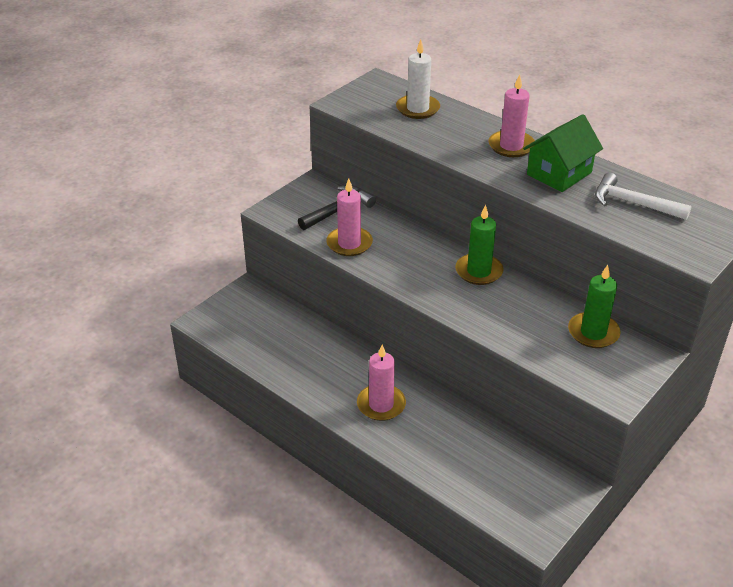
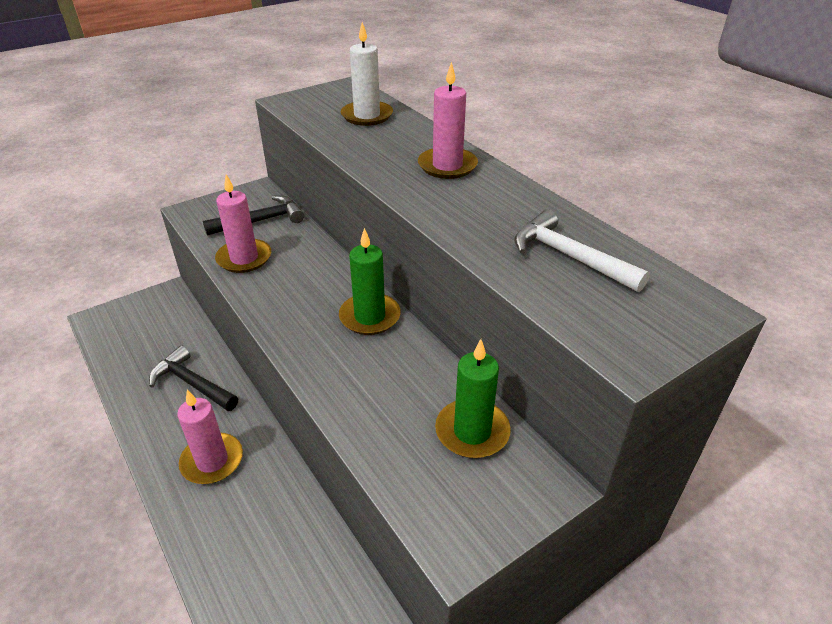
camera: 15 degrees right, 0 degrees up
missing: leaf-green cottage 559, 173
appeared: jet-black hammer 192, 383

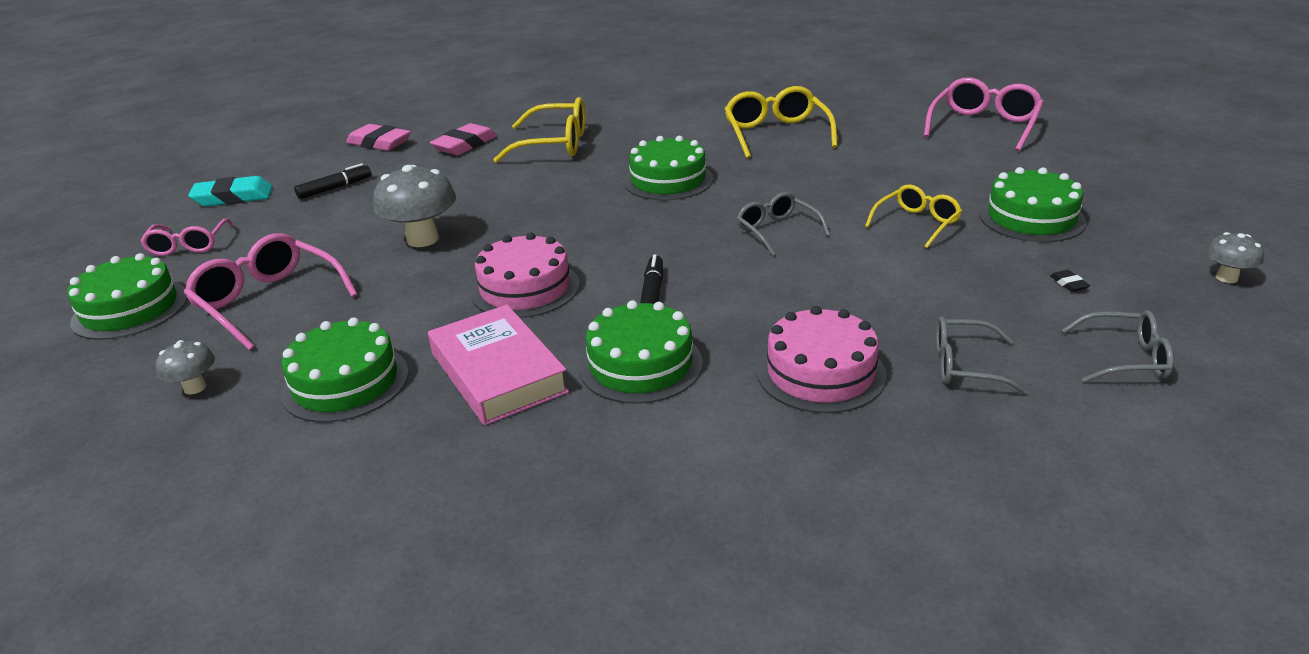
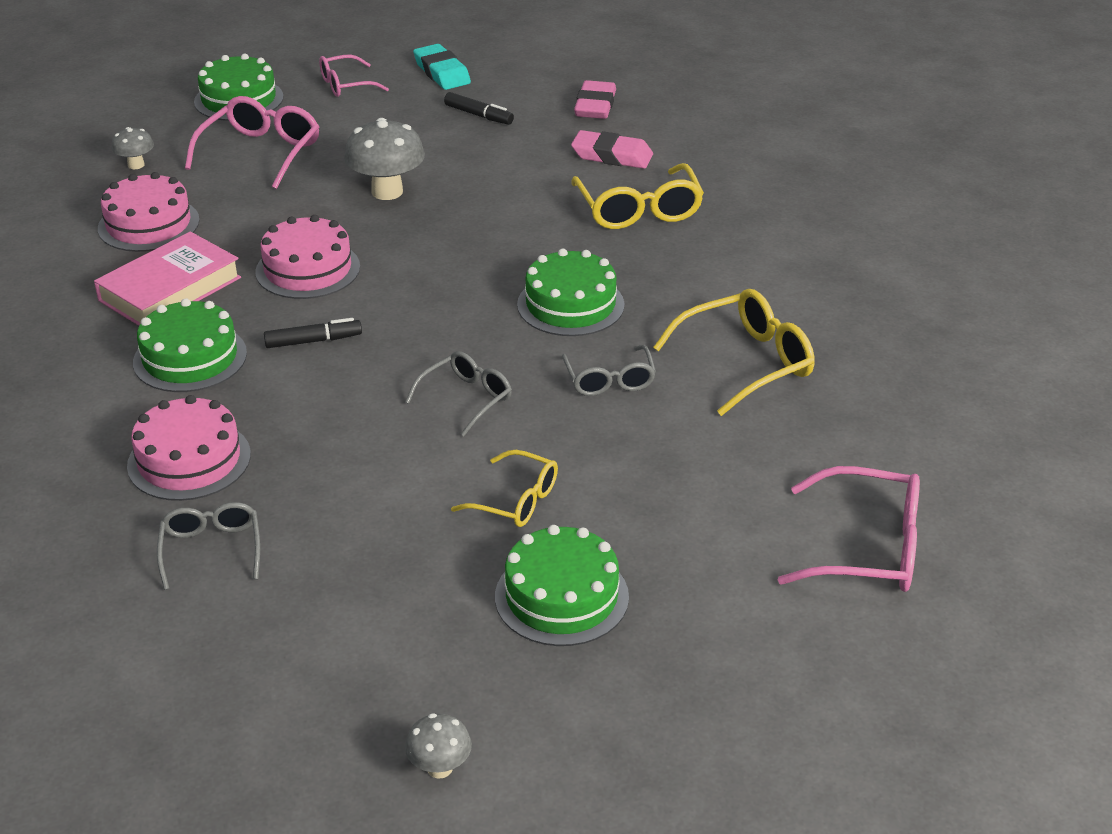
camera: 70 degrees right, 5 degrees up
missing: jet-black pencil eraser 1068, 284
relocated: ash-grey eyeglasses 1125, 358 to 609, 380
colour: leaf-green gateau 345, 382 to rosy gateau 148, 224

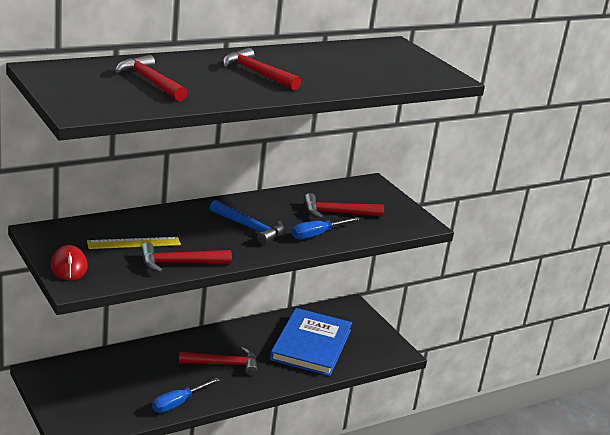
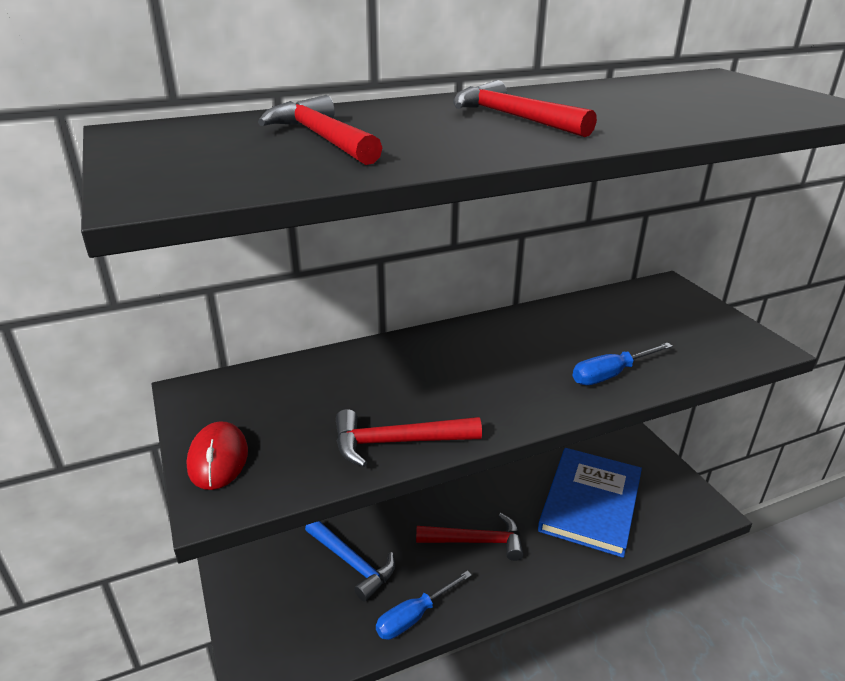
camera: 10 degrees right, 5 degrees up
missing: golden straightedge 134, 243; crimson hammer 337, 213
relocated: royal blue hammer 249, 228 to 352, 563

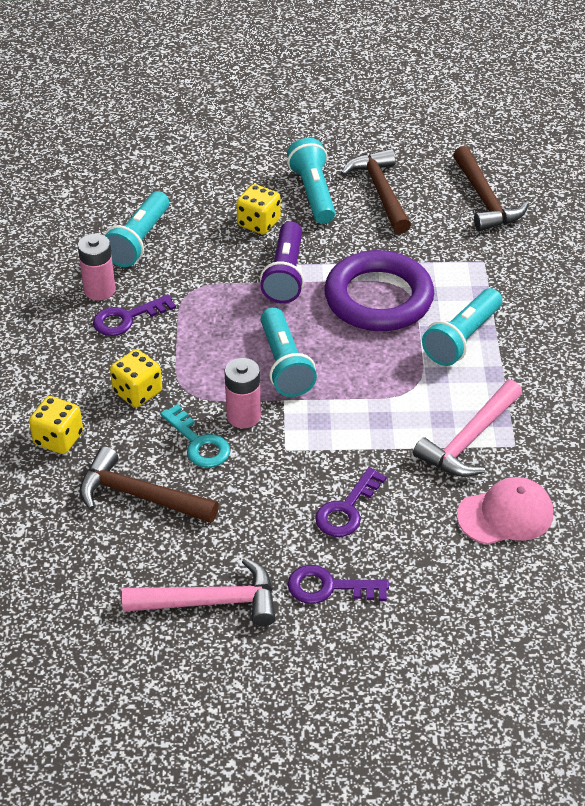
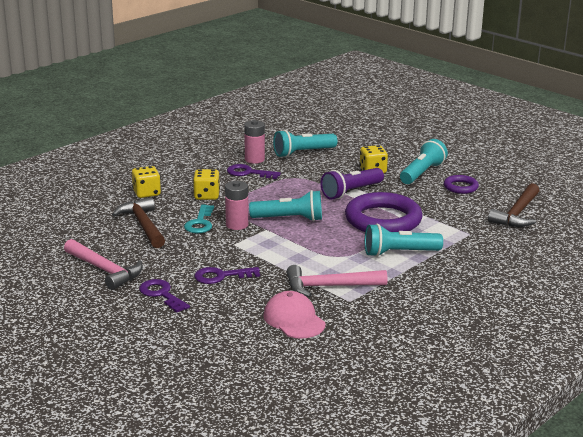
camera: 45 degrees right, 20 degrees down
exchanged: dark brown hammer 380, 192 to violet hoop 460, 187
spun: teal flashlight 284, 365 = 289, 219 120 degrees counterclockwise; rosy peaked cap 505, 514 = 294, 320 150 degrees counterclockwise

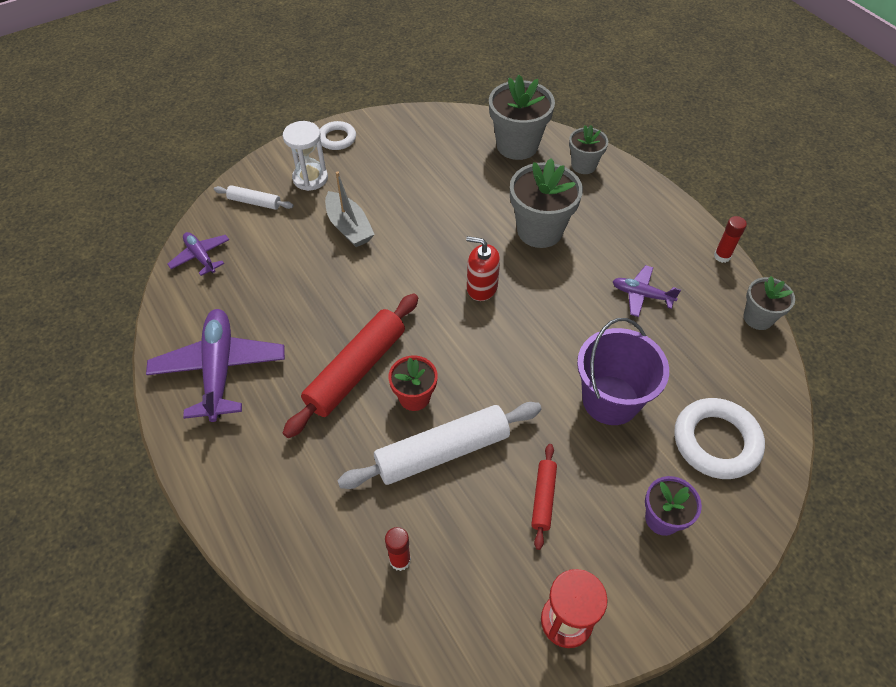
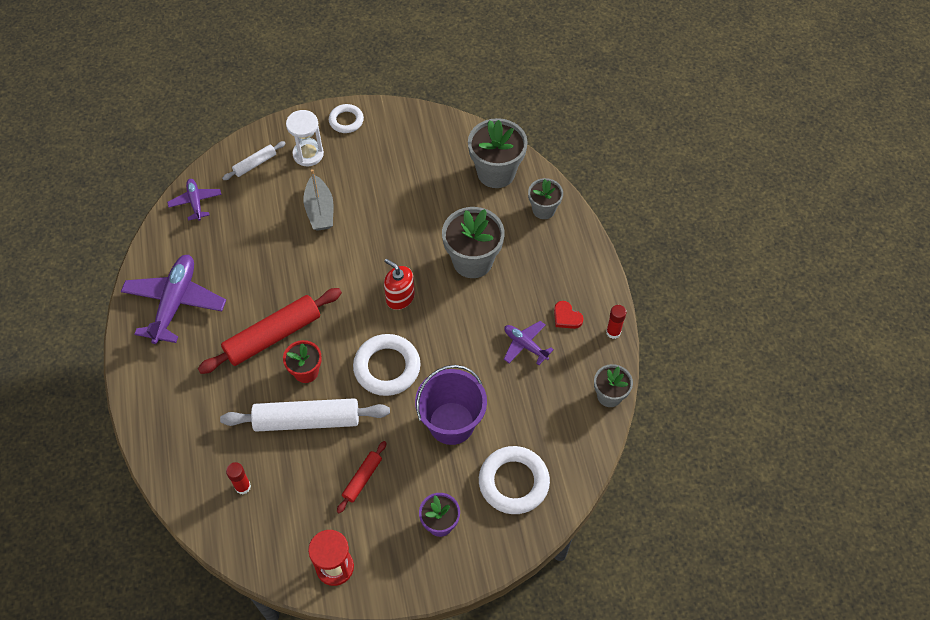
camera: 20 degrees right, 5 degrees up
appeared: pure white hoop 387, 367; crimson heart 566, 317
spun: pure white pastry roller 254, 202 = 255, 164 75 degrees counterclockwise

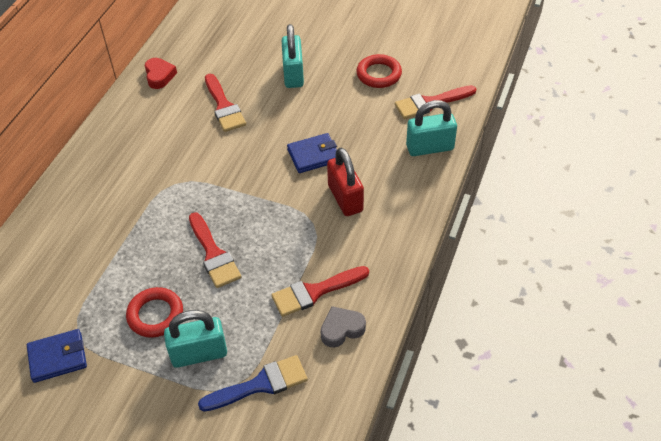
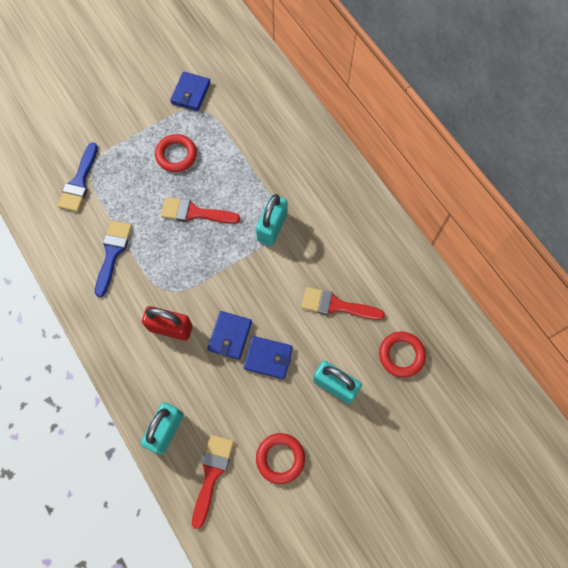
camera: 125 degrees right, 20 degrees up
missing: crimson heart 159, 76; ash-grey heart 341, 329
appeared: royal blue wallet 268, 358; crimson hoop 401, 355
relocated: teal small lock 199, 353 to 272, 227
colour: crimson brush 314, 292 to royal blue brush 113, 253

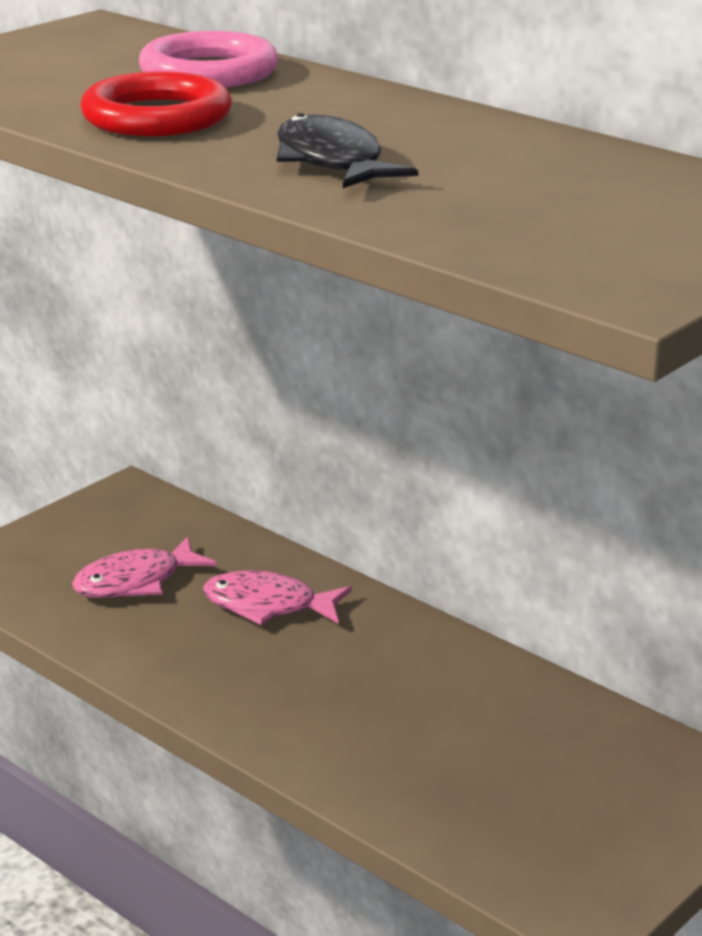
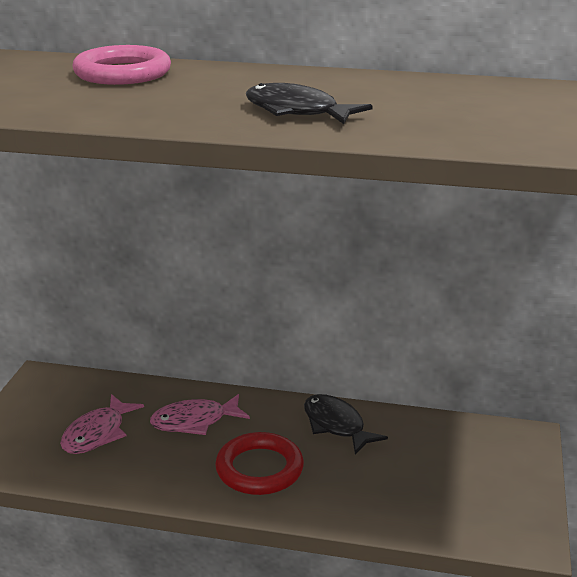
camera: 30 degrees left, 0 degrees up
appeared: jet-black fish figure 336, 425
relocated: crimson hoop 157, 117 to 259, 469

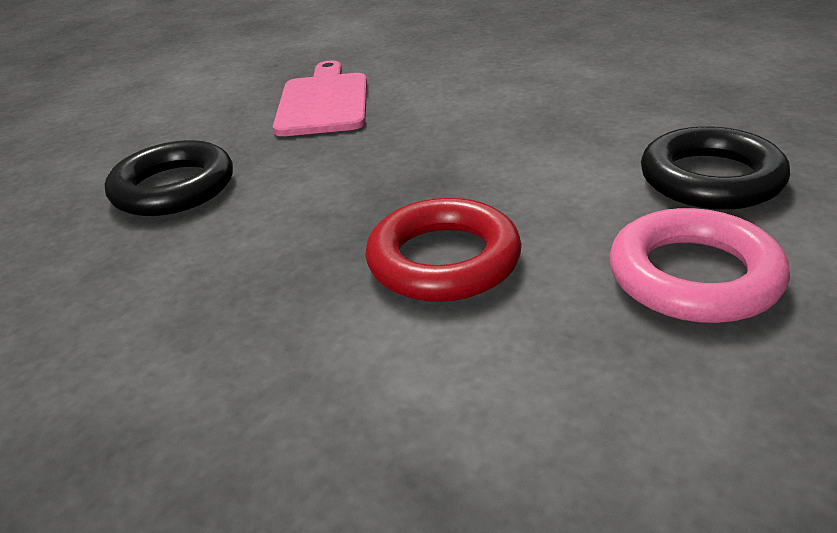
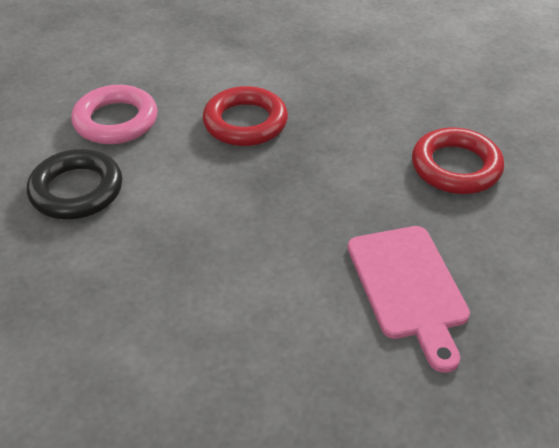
camera: 165 degrees right, 10 degrees up
colour: jet-black hoop 173, 188 to crimson hoop 456, 167

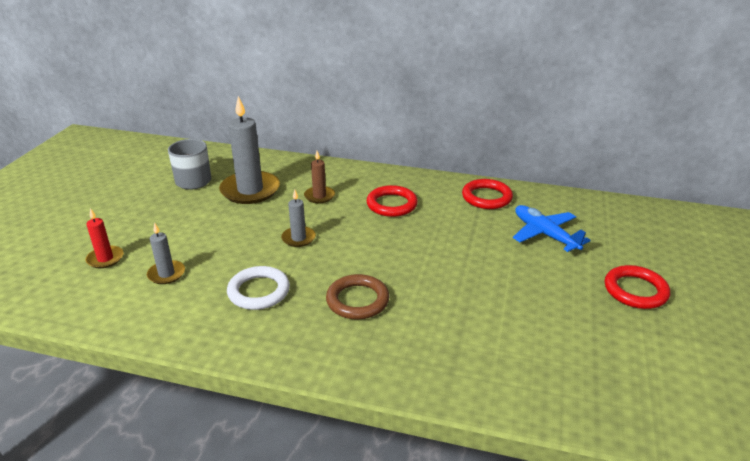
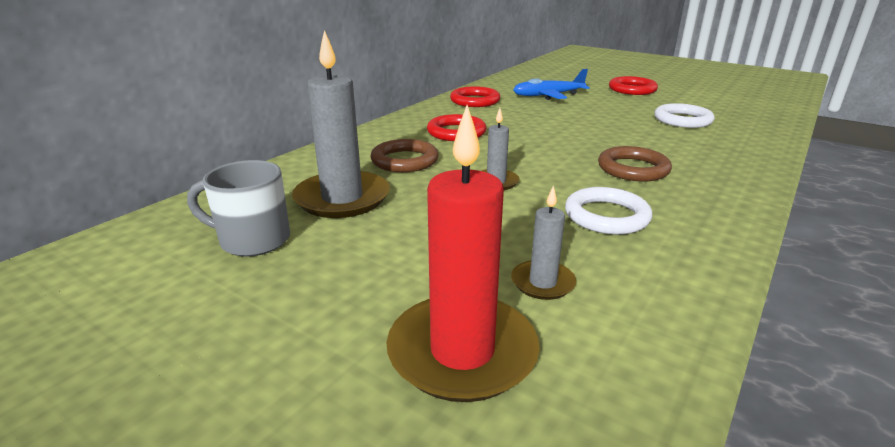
camera: 70 degrees left, 5 degrees down
appeared: pure white hoop 682, 120
exchanged: dark brown wax candle 319, 196 to dark brown hoop 404, 160
size: crimson wax candle 105, 259 = 462, 352 x1.96

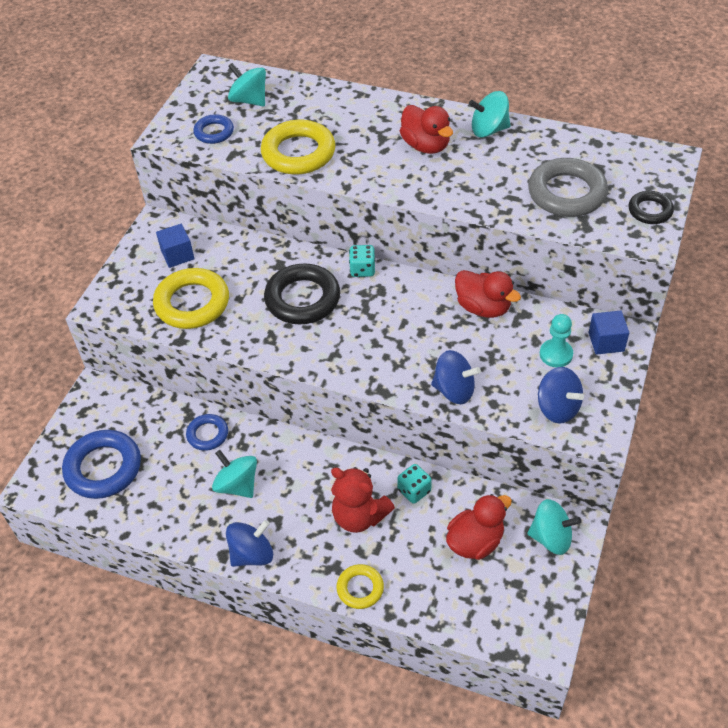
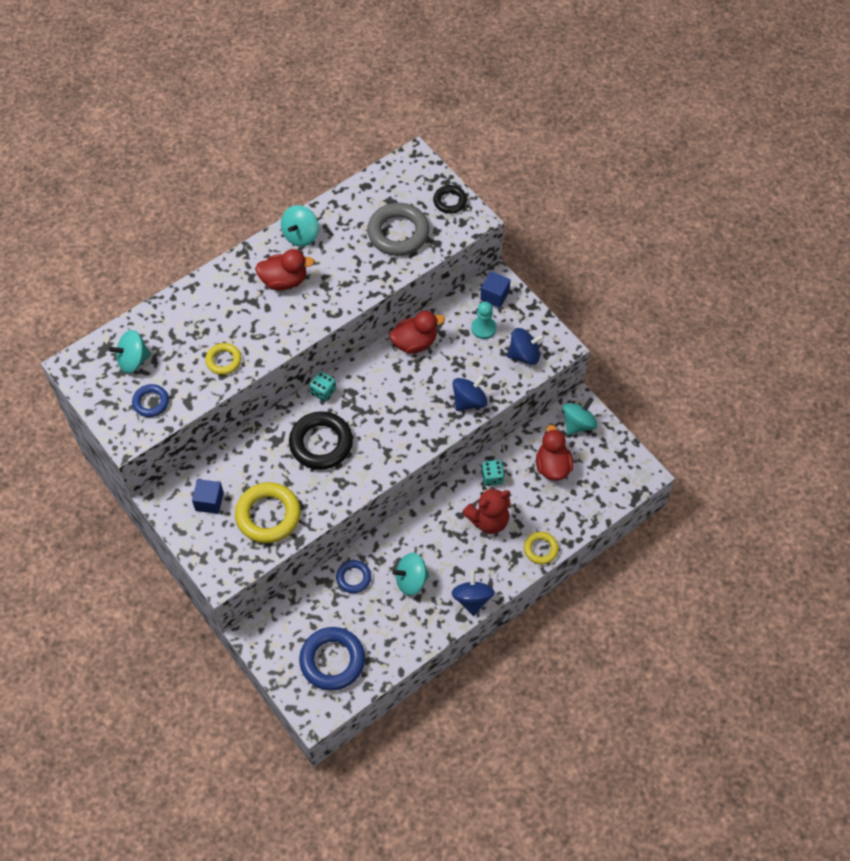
camera: 60 degrees left, 10 degrees up
size: golden hoop 298, 153 = 223, 361 x0.55

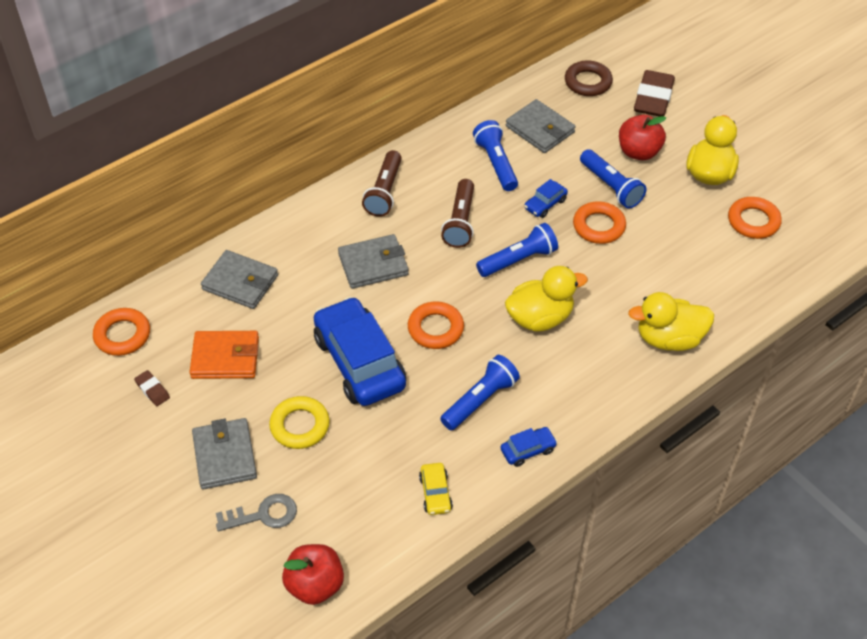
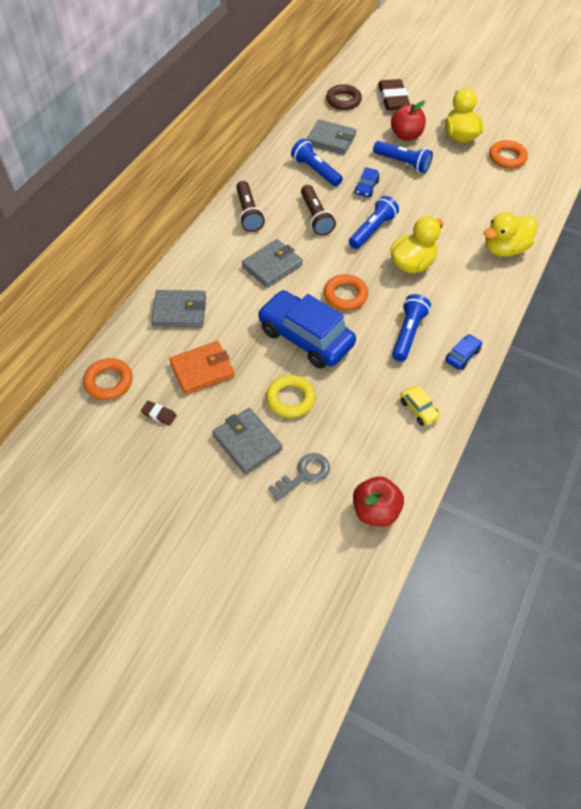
camera: 25 degrees left, 5 degrees up
missing: orange hoop 599, 226

